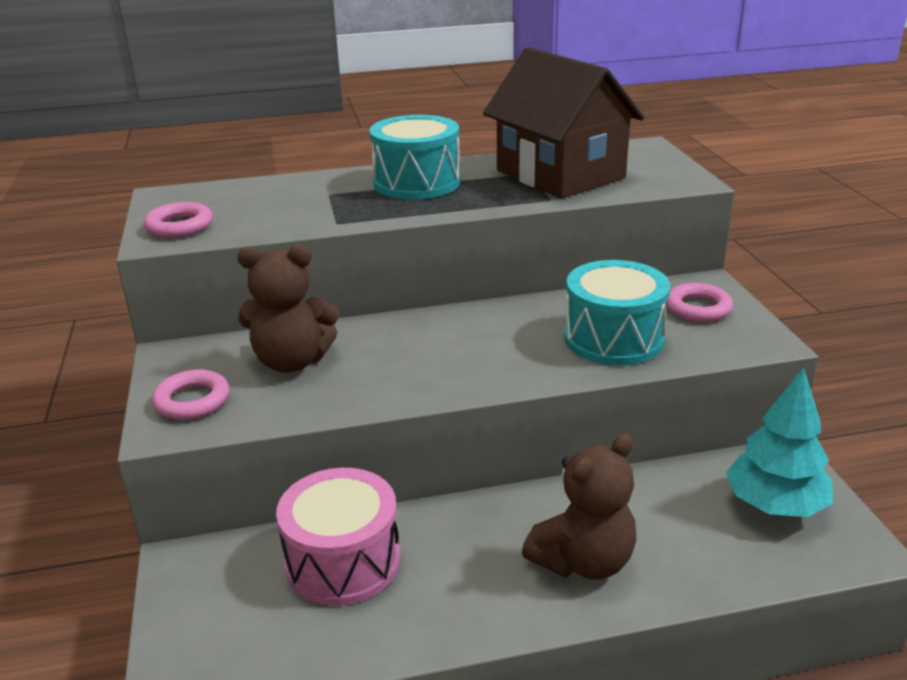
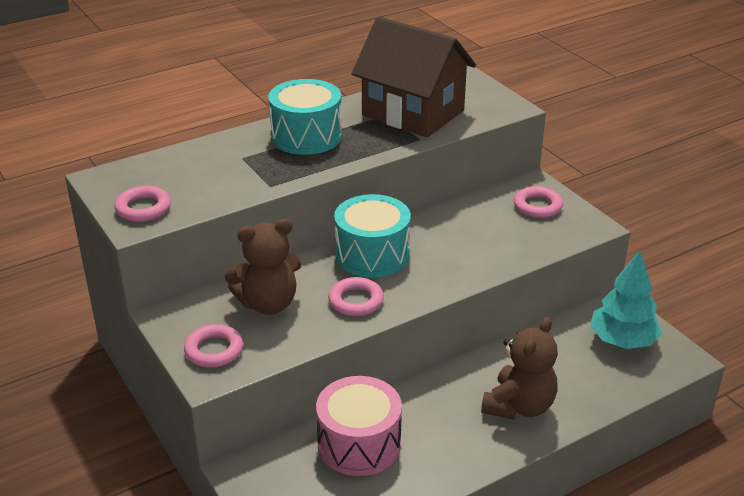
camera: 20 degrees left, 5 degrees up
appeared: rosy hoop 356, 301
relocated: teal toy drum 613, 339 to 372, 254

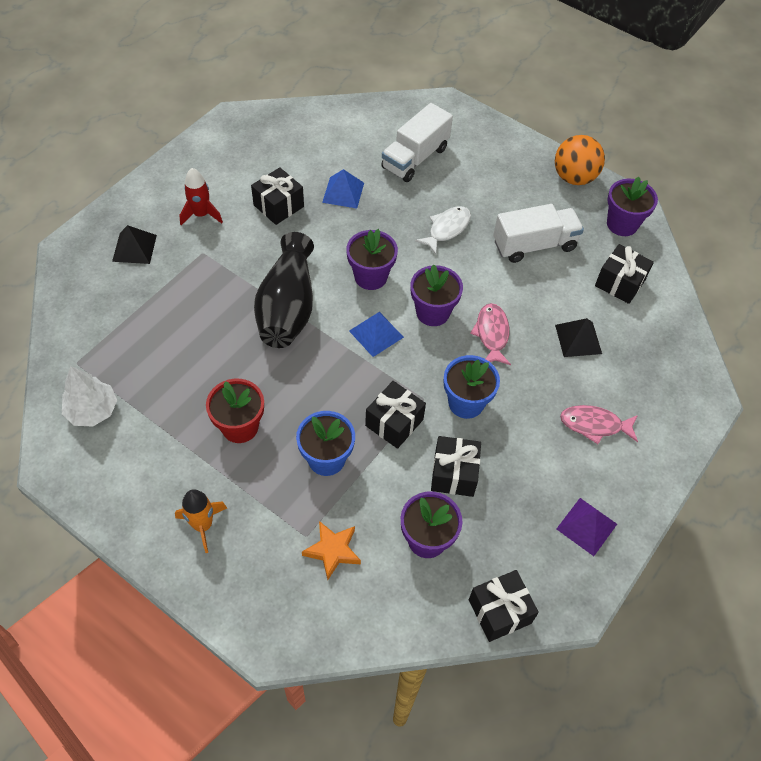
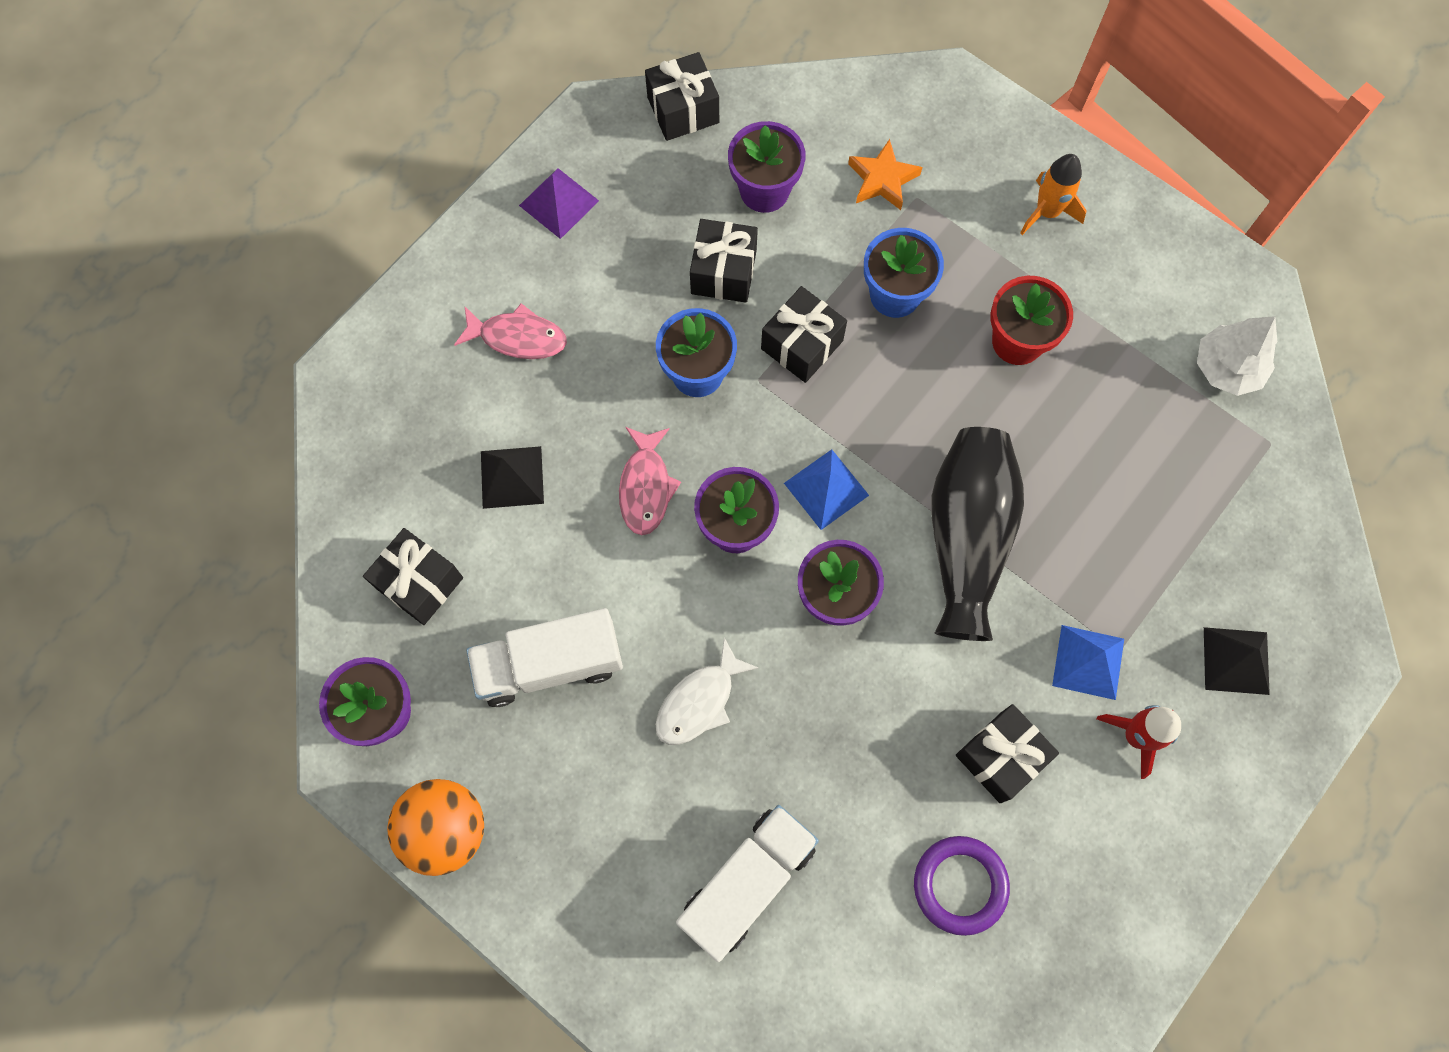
camera: 175 degrees left, 15 degrees up
appeared: violet hoop 960, 885
relocated: royal blue solid pyramid 343, 192 to 1088, 662

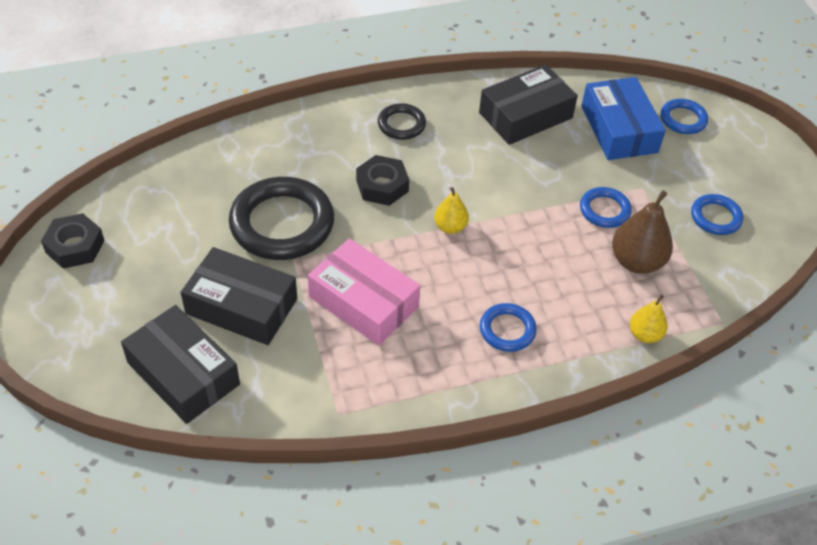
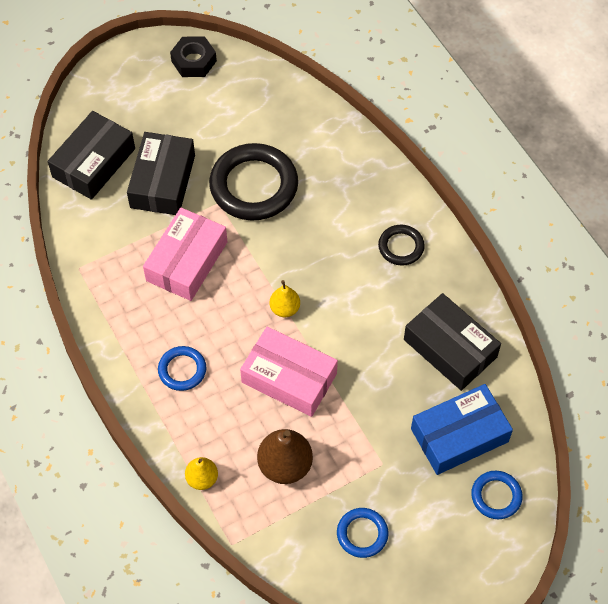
camera: 80 degrees right, 10 degrees up
missing: jet-black hex nut 382, 186; royal blue hoop 604, 210
appeared: rosy parcel 289, 378

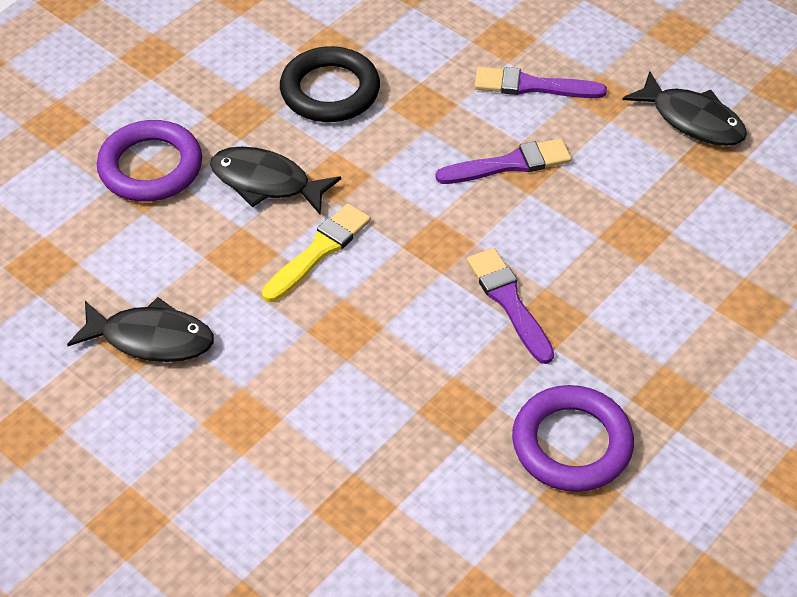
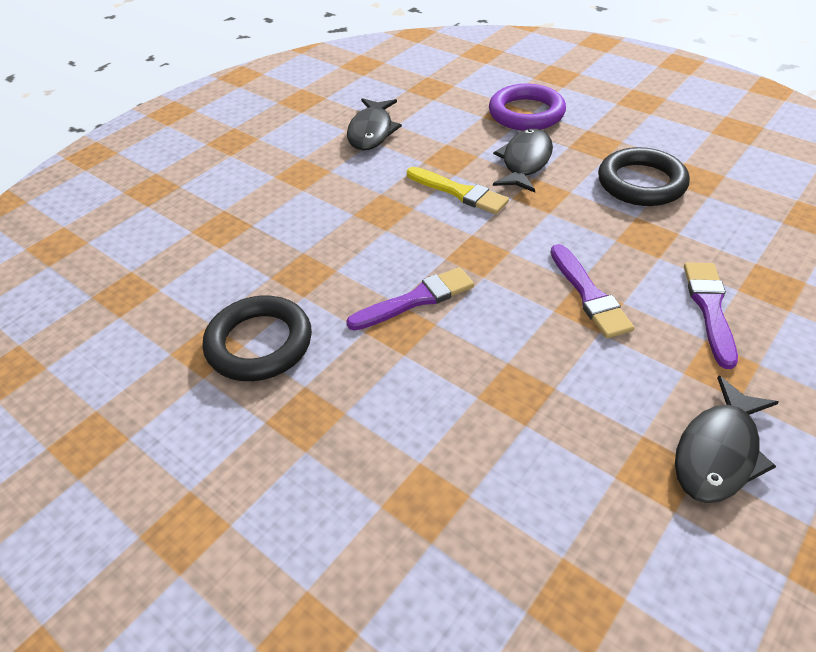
camera: 90 degrees right, 5 degrees down
colour: violet hoop 571, 443 to jet-black hoop 259, 343

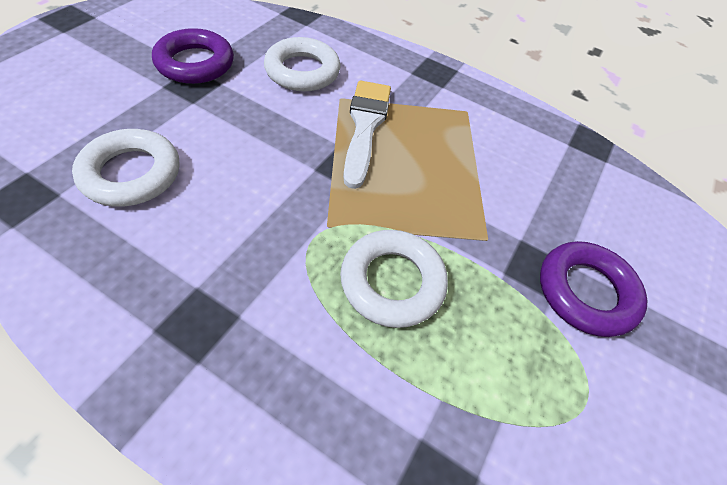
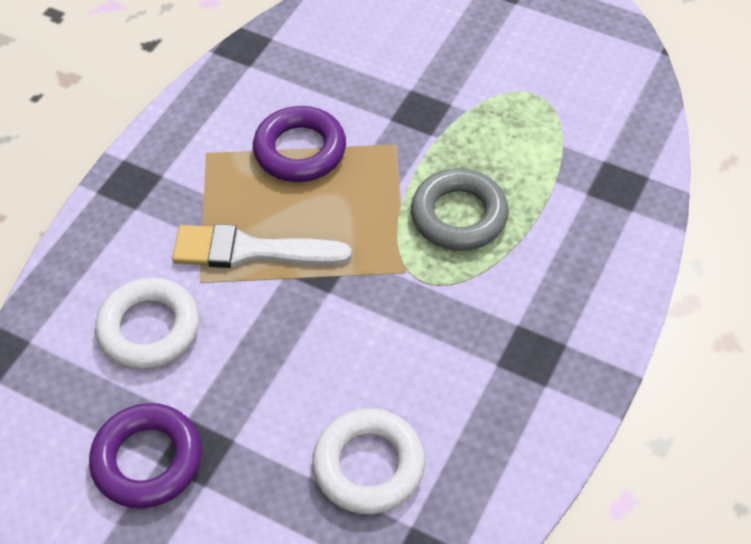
camera: 85 degrees left, 0 degrees up
relocated: violet hoop 585, 292 to 300, 150
colour: pure white hoop 392, 282 to ash-grey hoop 459, 215

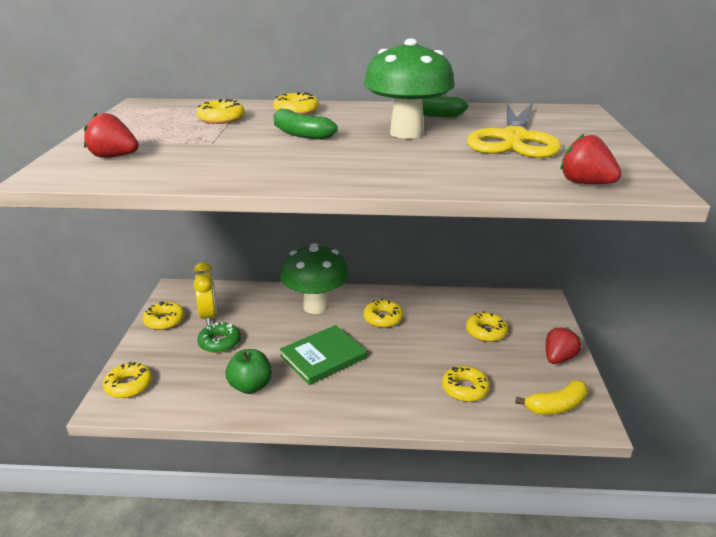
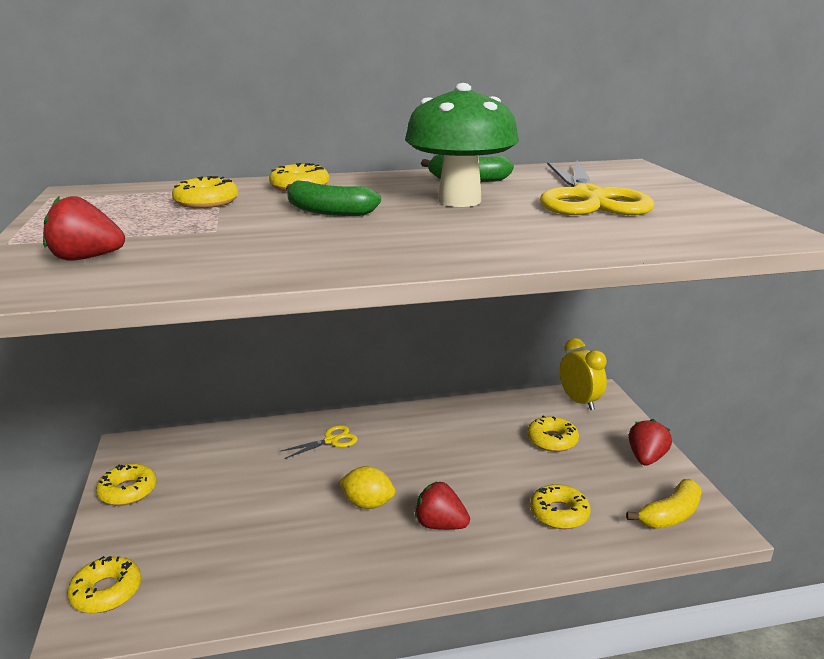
camera: 15 degrees left, 5 degrees down
missing: leaf-green donut 219, 342; leaf-green apple 250, 386; golden donut 383, 318
relocated: golden alarm clock 209, 316 to 579, 401; crimson toy strawberry 585, 183 to 440, 525
exchanged: leaf-green hardback 323, 357 to golden lemon 368, 504; leaf-green toadstool 316, 306 to golden pair of scissors 331, 440

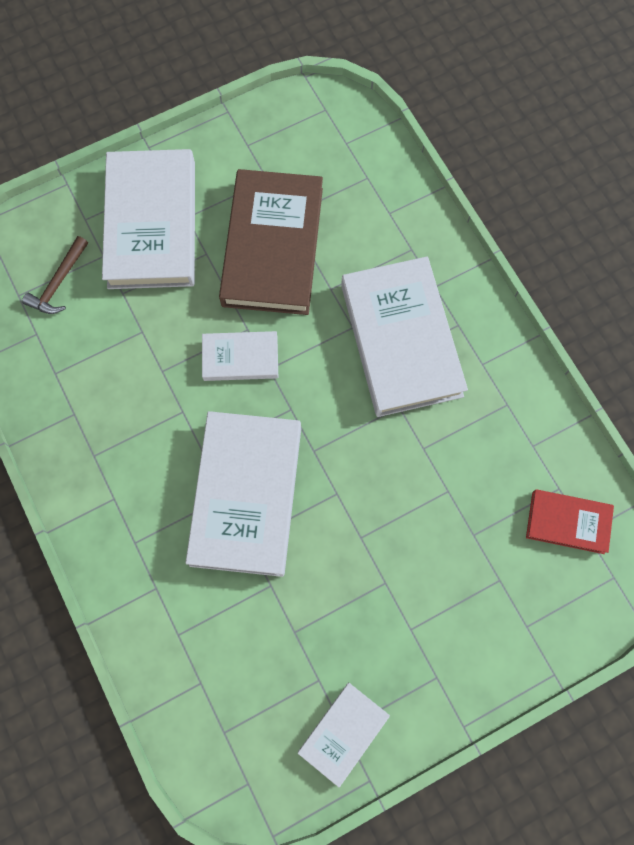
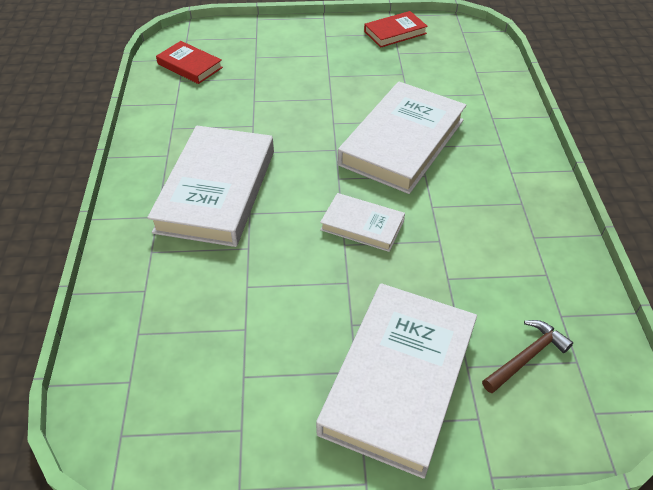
camera: 155 degrees left, 25 degrees down
missing: dark brown hardback 273, 246
colour: pure white hardback 343, 733 to crimson hardback 395, 32

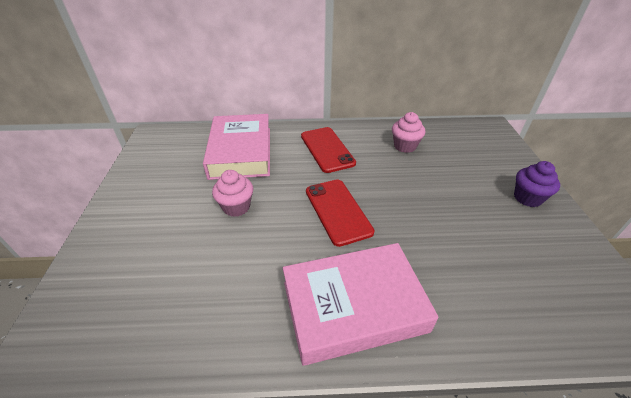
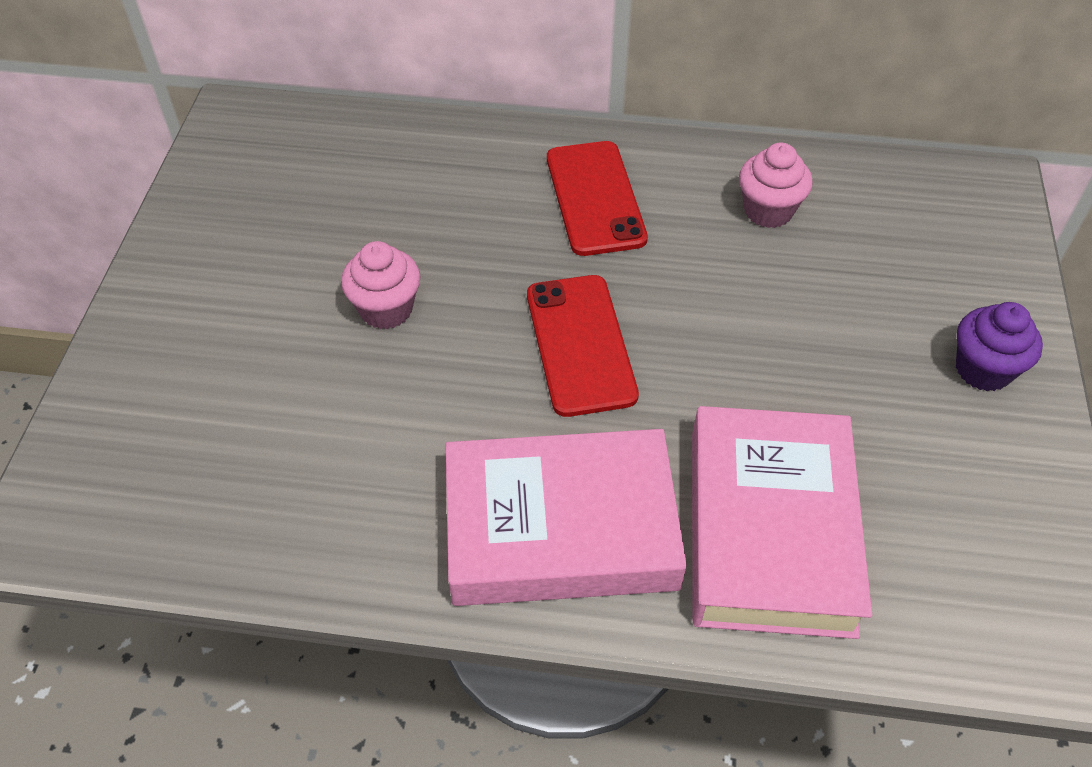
camera: 10 degrees right, 10 degrees up
relocated: rosy hardback 241, 152 to 769, 529

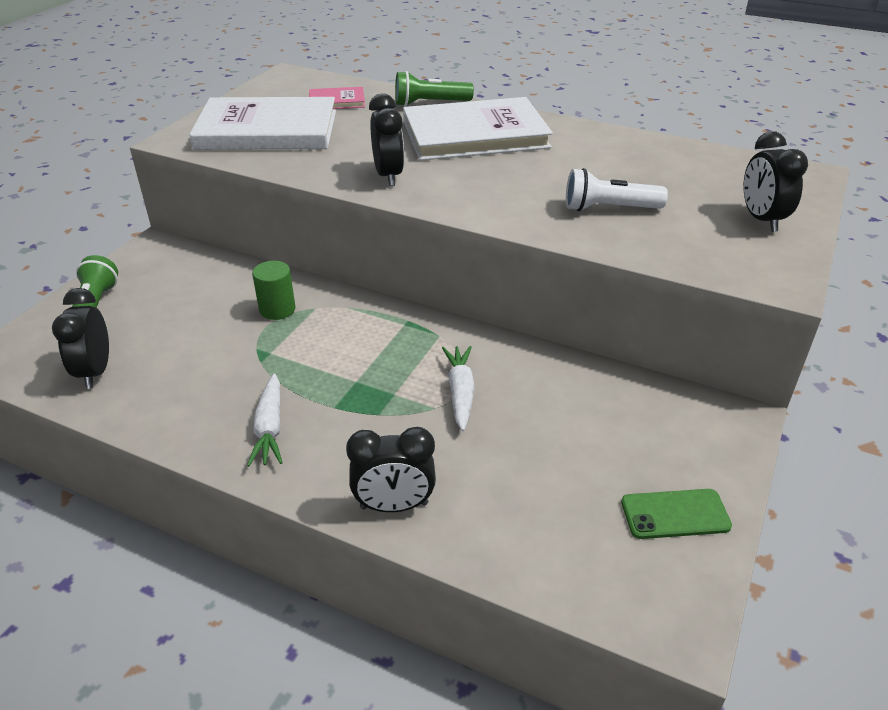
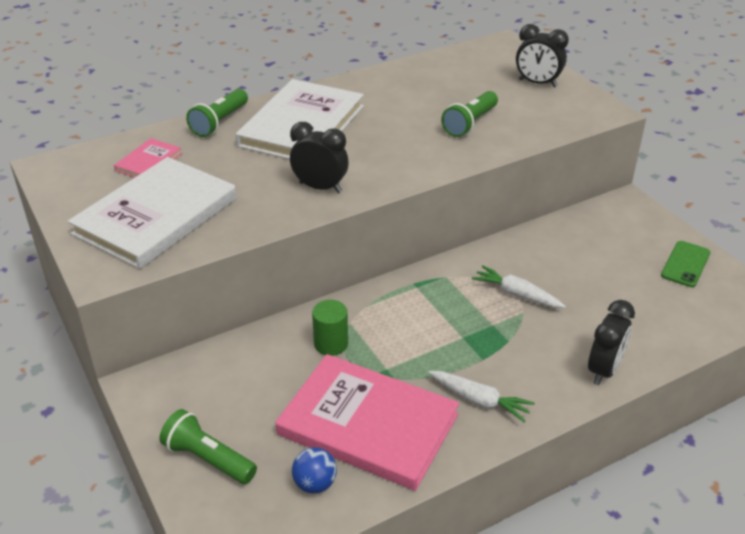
camera: 55 degrees left, 0 degrees up
appeared: rosy hardback 368, 425
exchanged: jet-black alarm clock 95, 372 to royal blue play ball 315, 484
colour: pure white flashlight 608, 208 to leaf-green flashlight 470, 123

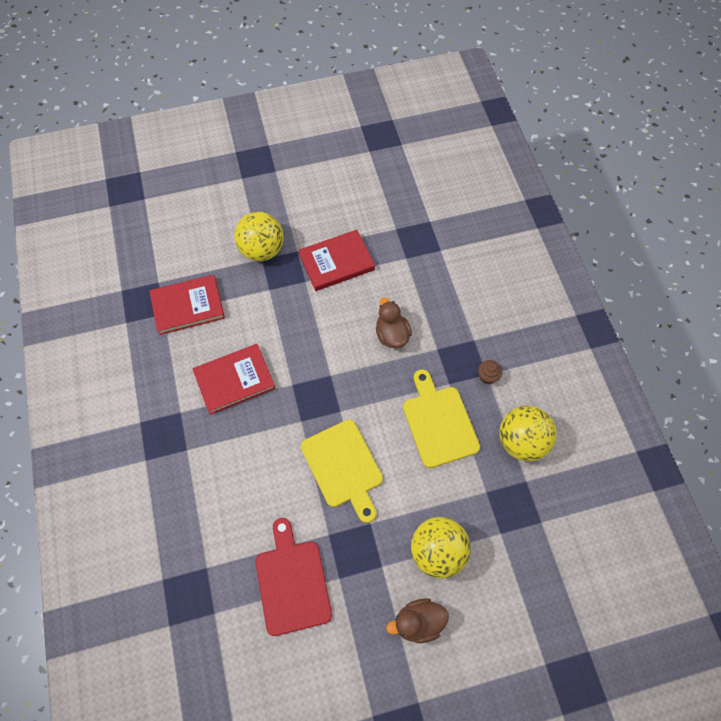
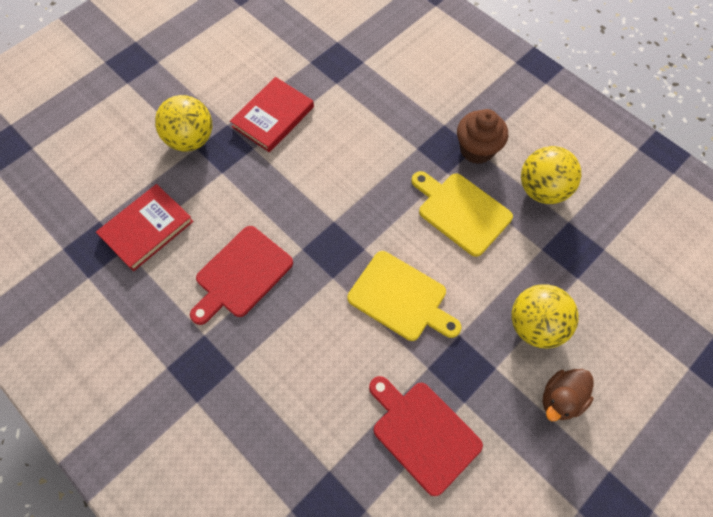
camera: 30 degrees left, 0 degrees up
missing: dark brown toy duck 392, 334
exchanged: crimson hardback 234, 380 to crimson cutting board 241, 274
size: dark brown fairy cake 487, 376 = 476, 149 x2.00

